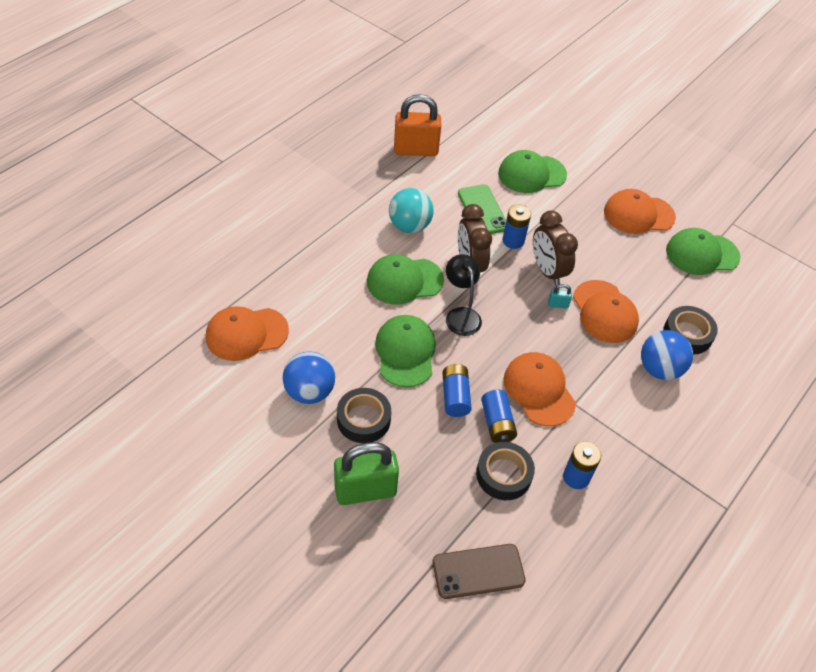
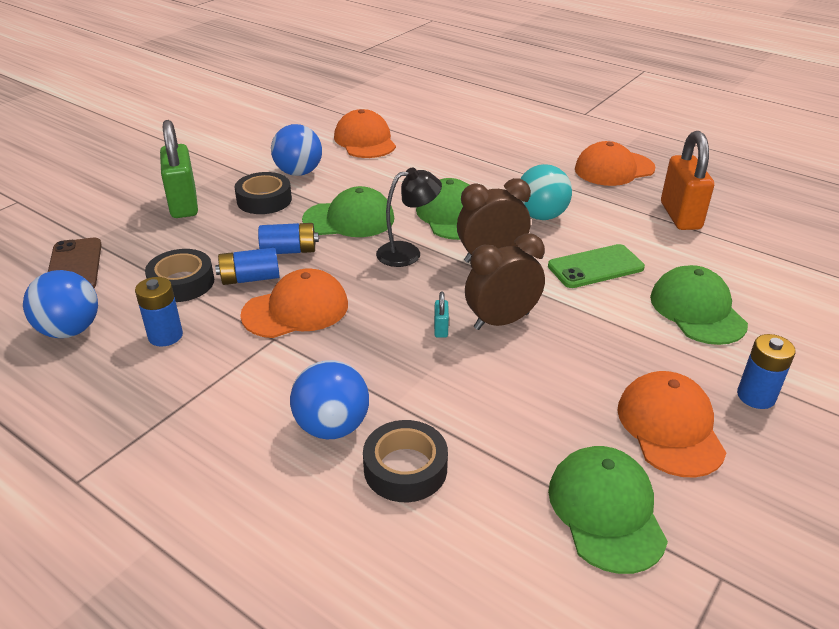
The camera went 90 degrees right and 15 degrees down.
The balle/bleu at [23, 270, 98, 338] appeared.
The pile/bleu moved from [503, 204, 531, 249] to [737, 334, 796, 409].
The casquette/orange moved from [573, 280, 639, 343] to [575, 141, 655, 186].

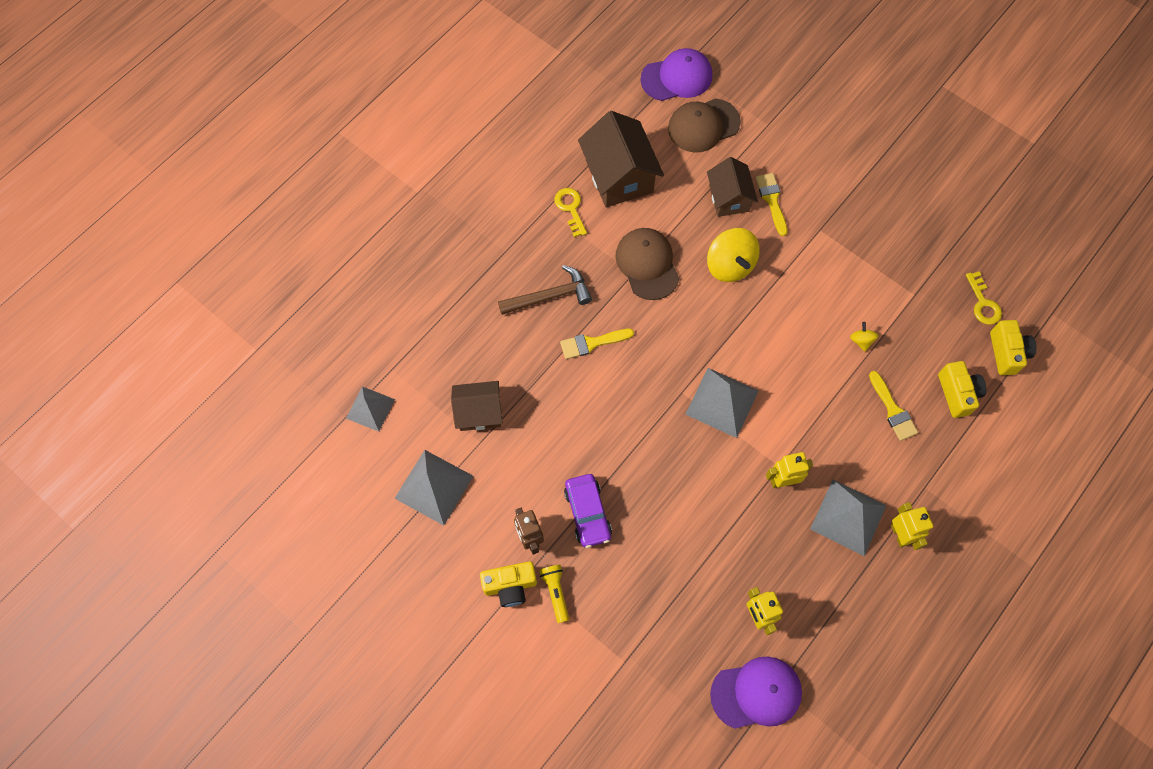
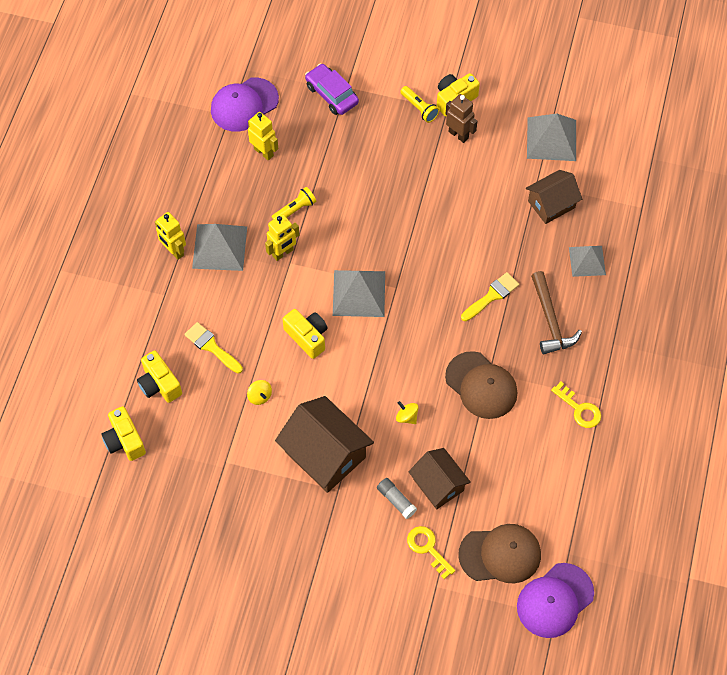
The camera went 155 degrees right and 5 degrees down.
The lampe de poche/jaune at [271, 187, 317, 220] appeared.
The appareil photo/jaune at [283, 309, 327, 359] appeared.
The pyramide/gris moved from [346, 386, 395, 432] to [569, 246, 606, 277].
The voiture/violet moved from [564, 474, 612, 548] to [305, 64, 359, 115].
The maison/marron moved from [578, 111, 664, 207] to [275, 396, 374, 493].
The clé/jaune moved from [966, 271, 1002, 325] to [407, 526, 455, 579].
The pinceau/jaune at [755, 173, 788, 236] was replaced by the bâton de colle/gris at [377, 478, 417, 519].
The marteau/marron at [498, 265, 592, 315] turned 60 degrees counterclockwise.
The casquette/marron at [668, 99, 741, 152] turned 45 degrees clockwise.
The toupie/jaune at [707, 228, 760, 282] changed to 0.47 times the size.

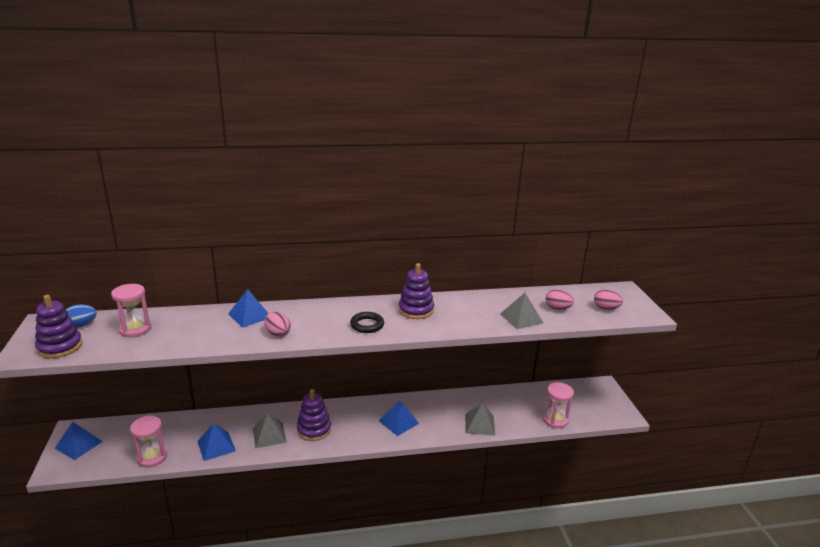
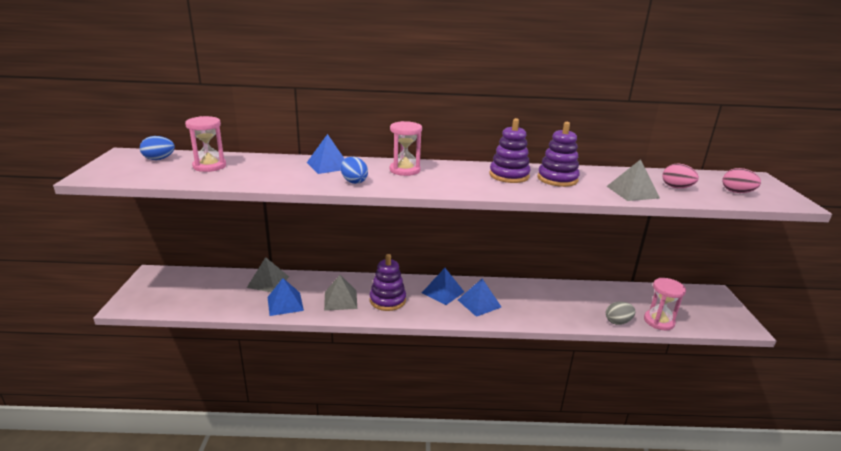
The camera went 10 degrees right and 0 degrees up.
The anneau/noir at [350, 312, 384, 333] disappeared.
The œuf/gris at [606, 301, 635, 325] appeared.
The jouet à empiler/violet moved from [35, 295, 82, 358] to [537, 122, 580, 187].
The pyramide/bleu moved from [55, 422, 103, 460] to [422, 268, 464, 305].
The sablier/rose moved from [130, 416, 167, 468] to [390, 121, 422, 176].
The pyramide/gris moved from [465, 403, 495, 436] to [247, 257, 289, 292].
The œuf/rose at [265, 312, 291, 337] became the œuf/bleu at [341, 157, 368, 184].

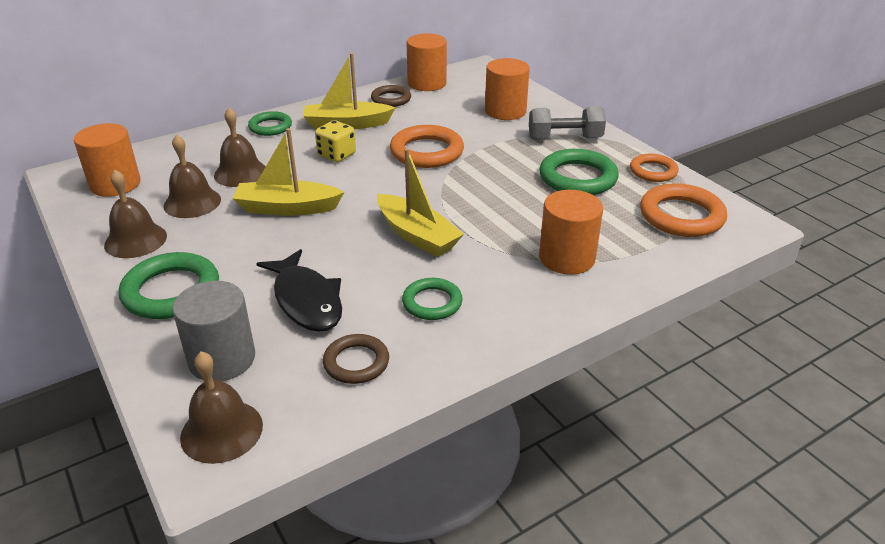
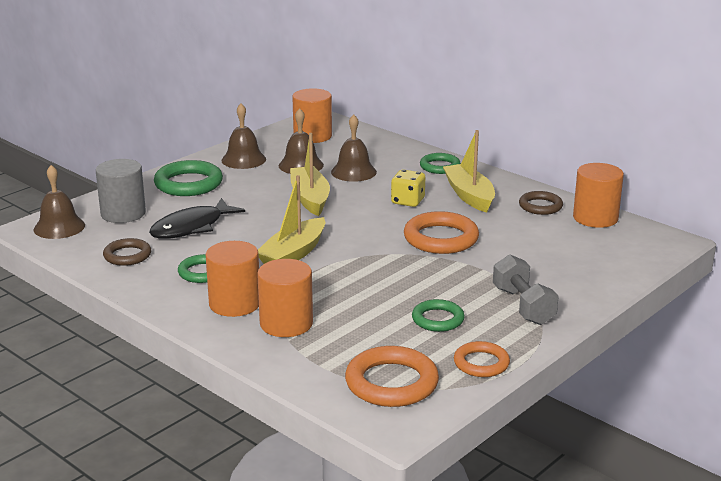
The camera went 75 degrees right and 10 degrees down.
The cylindre/orange moved from [485, 58, 530, 120] to [206, 241, 259, 317].
The anneau/vert at [540, 149, 619, 195] changed to 0.62 times the size.

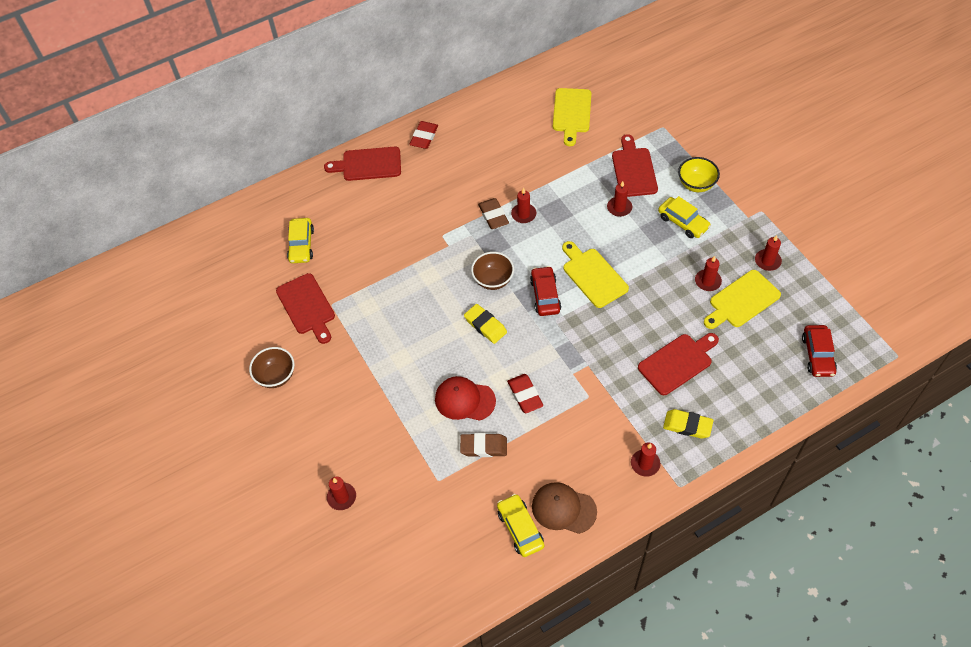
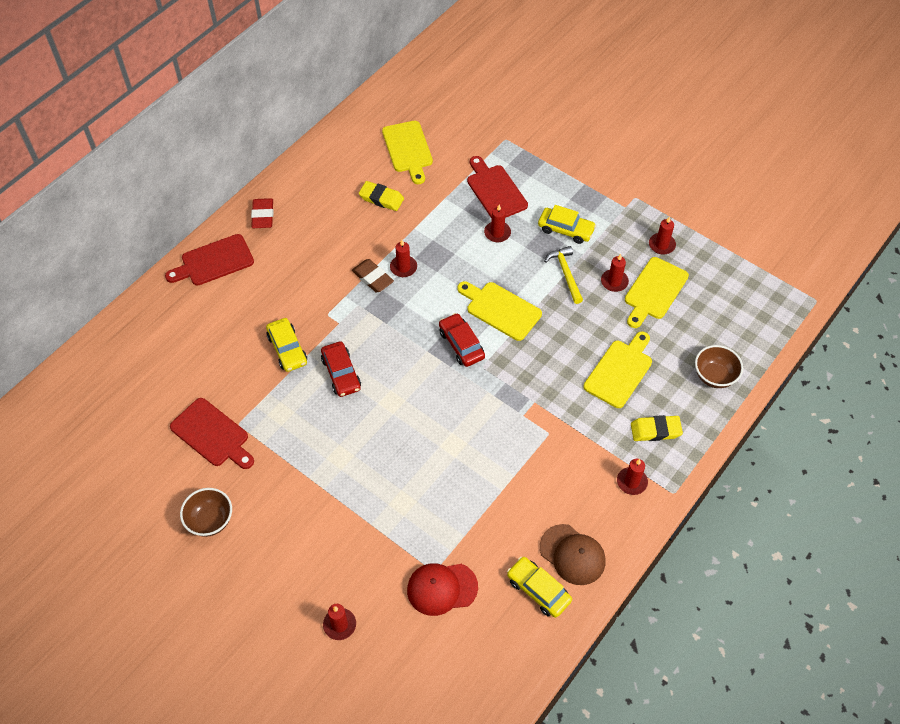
The camera went 25 degrees left and 0 degrees up.
The gomme/marron at [460, 433, 507, 457] disappeared.
The gomme/rouge at [507, 374, 543, 413] disappeared.
The bol/jaune at [678, 157, 720, 192] disappeared.
The marteau/jaune at [544, 246, 583, 304] appeared.
The voiture/jaune moved from [287, 218, 314, 263] to [266, 318, 307, 372].
The casquette/rouge moved from [435, 376, 496, 421] to [407, 563, 478, 616].
The gomme/jaune moved from [464, 304, 507, 344] to [359, 181, 404, 211].
The bol/marron moved from [471, 252, 514, 290] to [695, 345, 743, 388].
The voiture/rouge moved from [802, 325, 837, 377] to [321, 341, 361, 397].
The planche à découper/rouge at [638, 333, 719, 395] became the planche à découper/jaune at [584, 332, 652, 408].
The casquette/marron at [532, 482, 597, 534] turned 135 degrees counterclockwise.

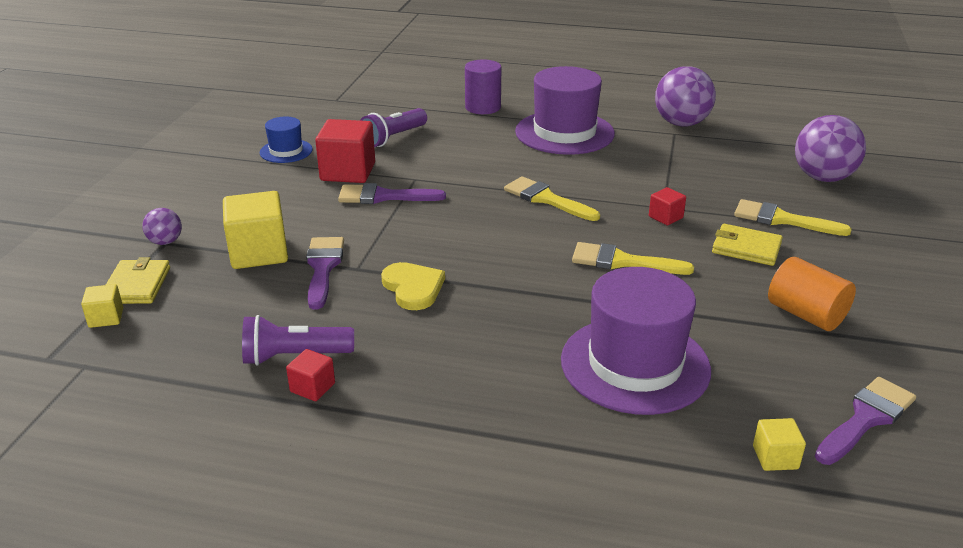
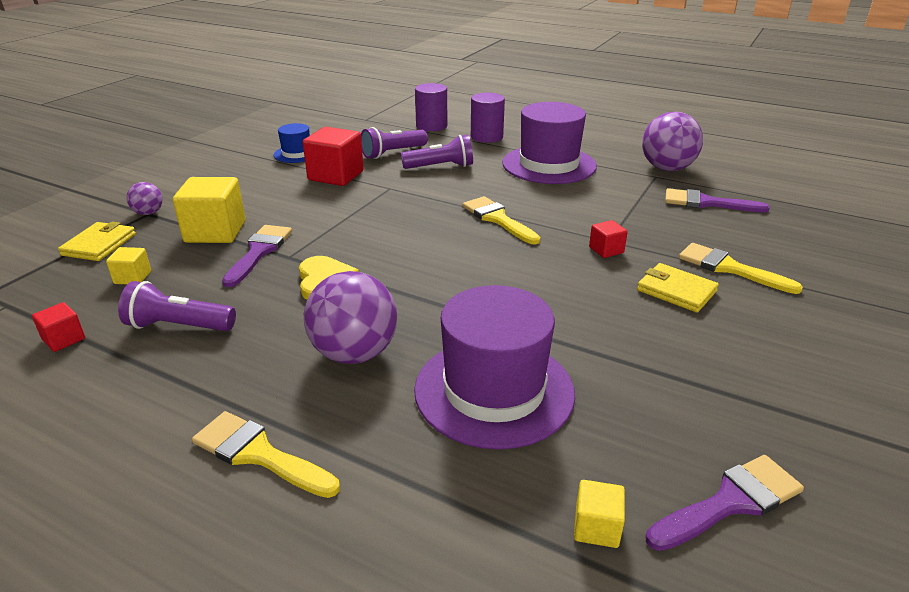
The camera went 15 degrees right and 0 degrees up.
The cylindre/orange at [768, 257, 856, 331] disappeared.
The lampe de poche/violet at [401, 135, 473, 169] appeared.
The cylindre/violet at [415, 83, 447, 131] appeared.
The cube/jaune moved from [81, 284, 123, 328] to [106, 247, 151, 284].
The cube/rouge moved from [286, 349, 335, 401] to [32, 302, 85, 352].
The pinceau/violet moved from [338, 183, 446, 204] to [665, 188, 770, 212].
The pinceau/jaune moved from [572, 242, 694, 275] to [192, 411, 340, 498].
The balle/violet moved from [795, 115, 866, 182] to [304, 271, 397, 364].

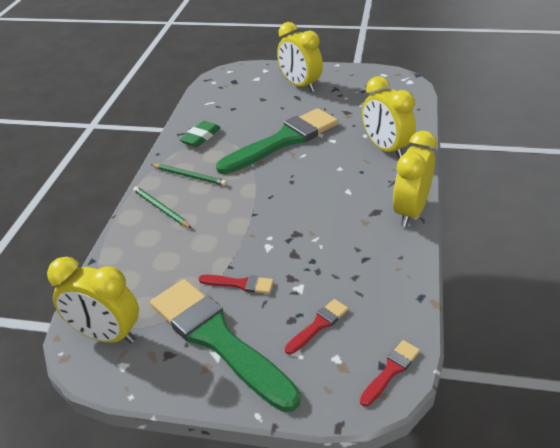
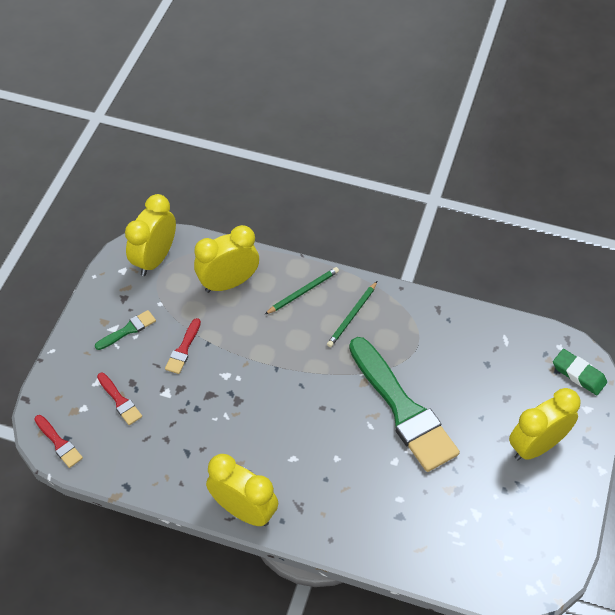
The camera went 95 degrees right and 15 degrees up.
The gomme/vert moved from [179, 121, 221, 147] to [553, 349, 607, 395].
The réveil/jaune moved from [362, 76, 416, 158] to [194, 225, 259, 293].
The pinceau/vert at [150, 279, 301, 412] changed to 0.42 times the size.

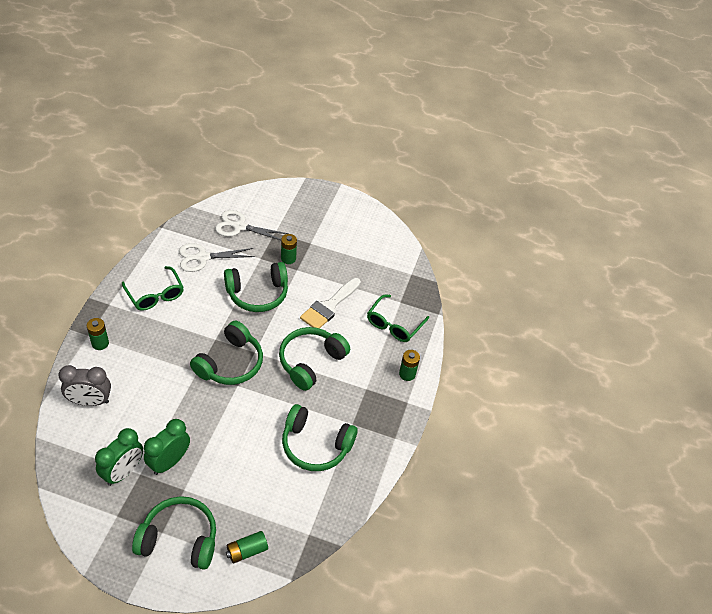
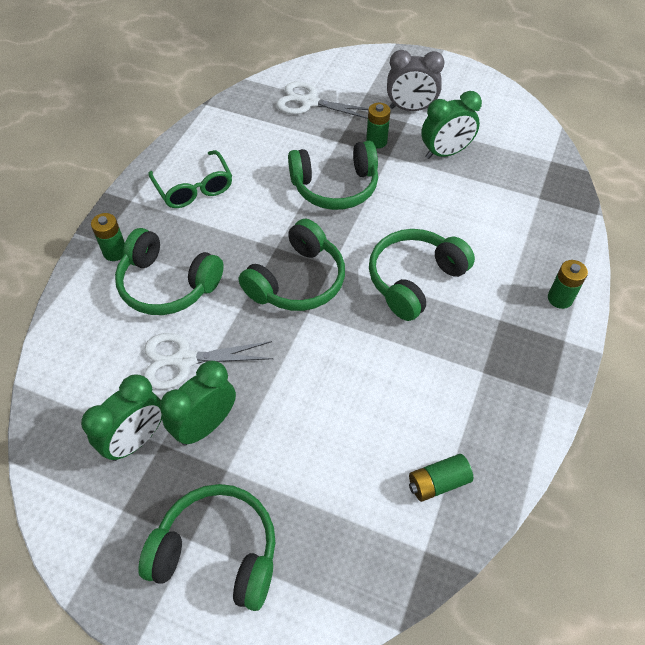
The camera went 10 degrees right and 5 degrees up.
The pinceau/blanc at [300, 278, 361, 329] disappeared.
The lunettes/vert at [367, 295, 429, 342] disappeared.
The réveil/vert at [421, 91, 482, 159] appeared.
The réveil/gris moved from [58, 365, 111, 406] to [387, 50, 445, 111].
The ciseaux/blanc moved from [179, 243, 255, 272] to [144, 333, 273, 390].
The pile/vert moved from [226, 531, 268, 564] to [409, 454, 473, 502].
The casque audio/vert moved from [282, 404, 358, 471] to [115, 228, 224, 315].

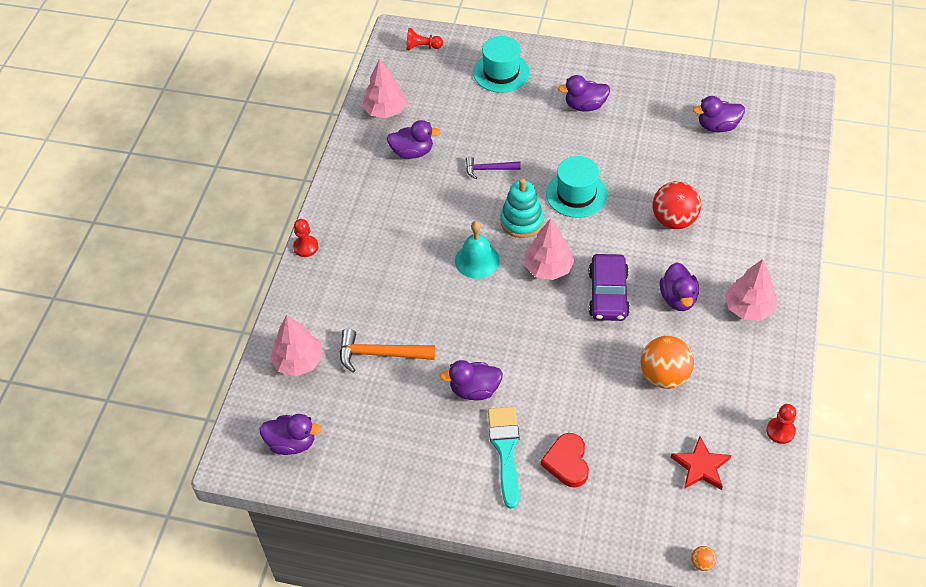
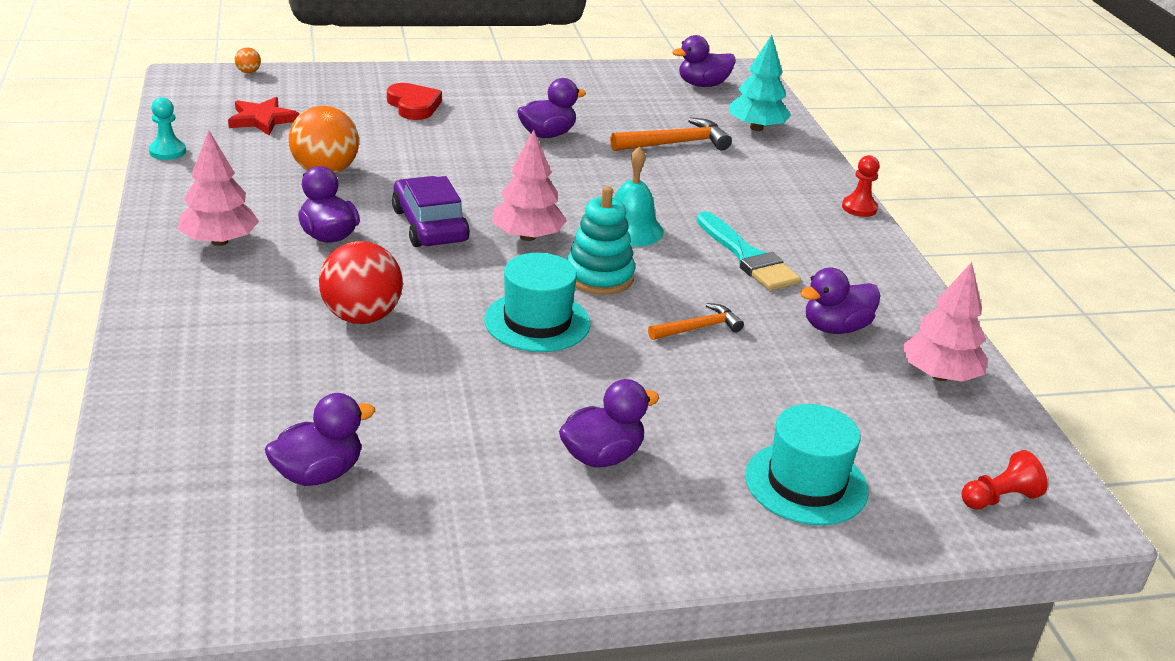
The camera went 150 degrees right and 20 degrees down.
The pinceau/turquoise moved from [488, 406, 519, 509] to [697, 211, 801, 291].
The arbre/rose at [270, 315, 323, 376] became the arbre/turquoise at [729, 35, 791, 131].
The marteau/violet at [466, 157, 521, 179] became the marteau/orange at [648, 303, 744, 340].
The pion/rouge at [766, 404, 796, 444] became the pion/turquoise at [149, 97, 186, 160].

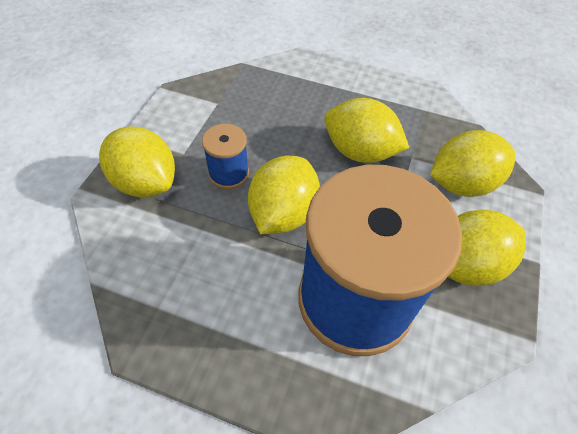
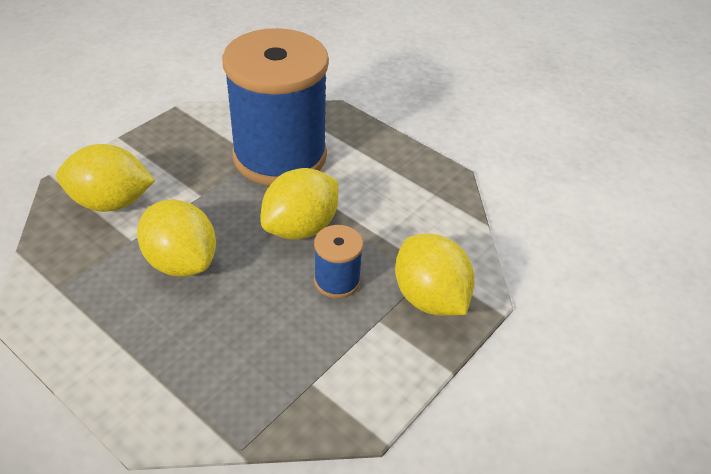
The camera went 160 degrees left and 10 degrees down.
The citron/jaune at [448, 210, 526, 286] disappeared.

